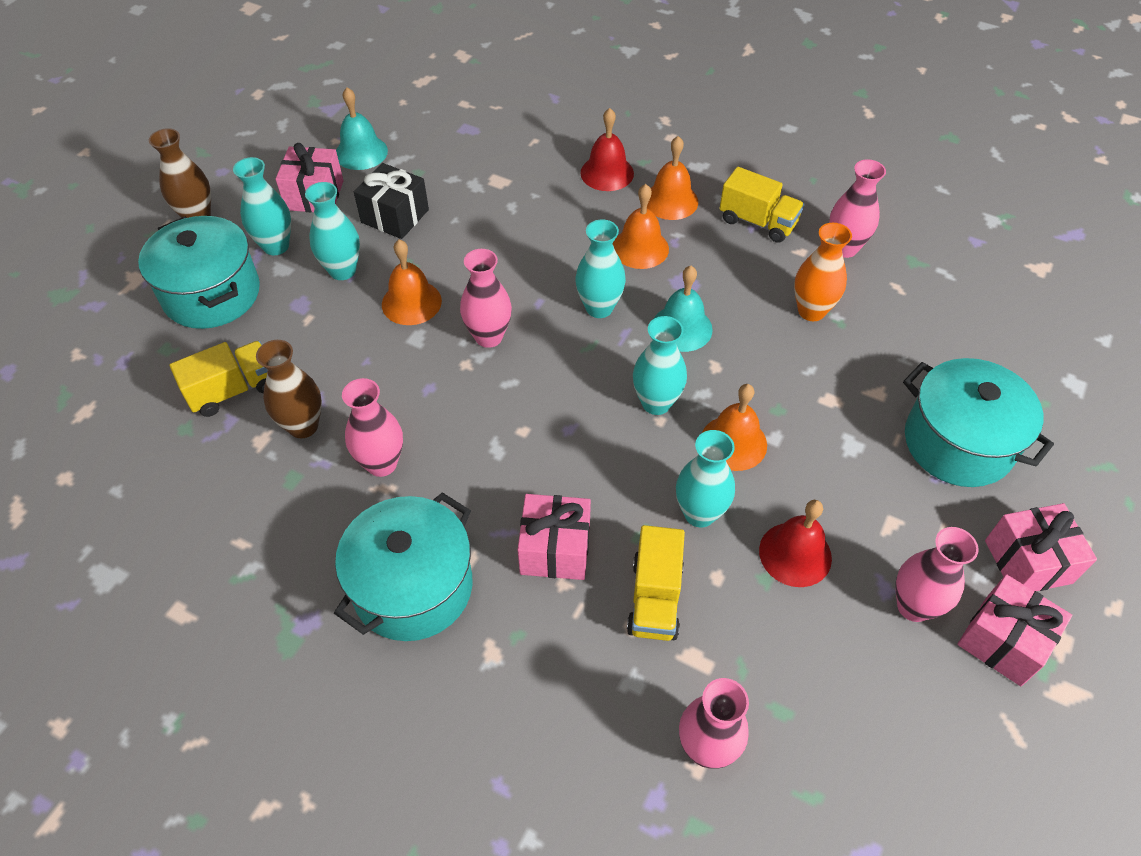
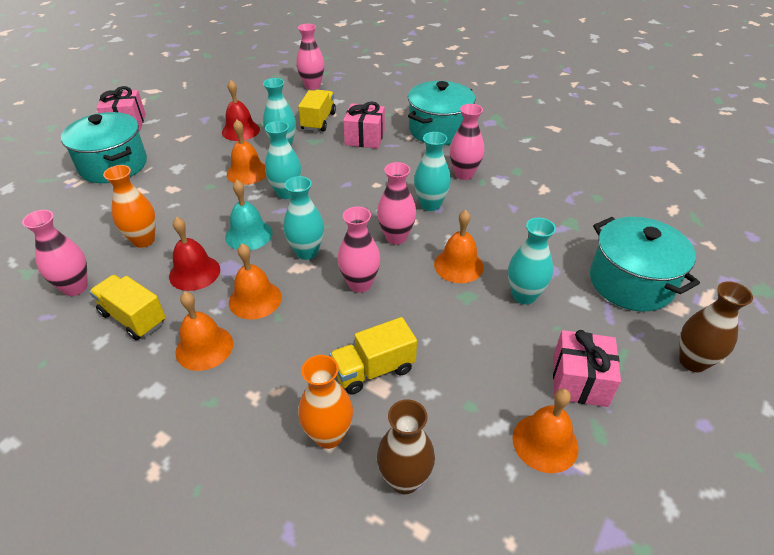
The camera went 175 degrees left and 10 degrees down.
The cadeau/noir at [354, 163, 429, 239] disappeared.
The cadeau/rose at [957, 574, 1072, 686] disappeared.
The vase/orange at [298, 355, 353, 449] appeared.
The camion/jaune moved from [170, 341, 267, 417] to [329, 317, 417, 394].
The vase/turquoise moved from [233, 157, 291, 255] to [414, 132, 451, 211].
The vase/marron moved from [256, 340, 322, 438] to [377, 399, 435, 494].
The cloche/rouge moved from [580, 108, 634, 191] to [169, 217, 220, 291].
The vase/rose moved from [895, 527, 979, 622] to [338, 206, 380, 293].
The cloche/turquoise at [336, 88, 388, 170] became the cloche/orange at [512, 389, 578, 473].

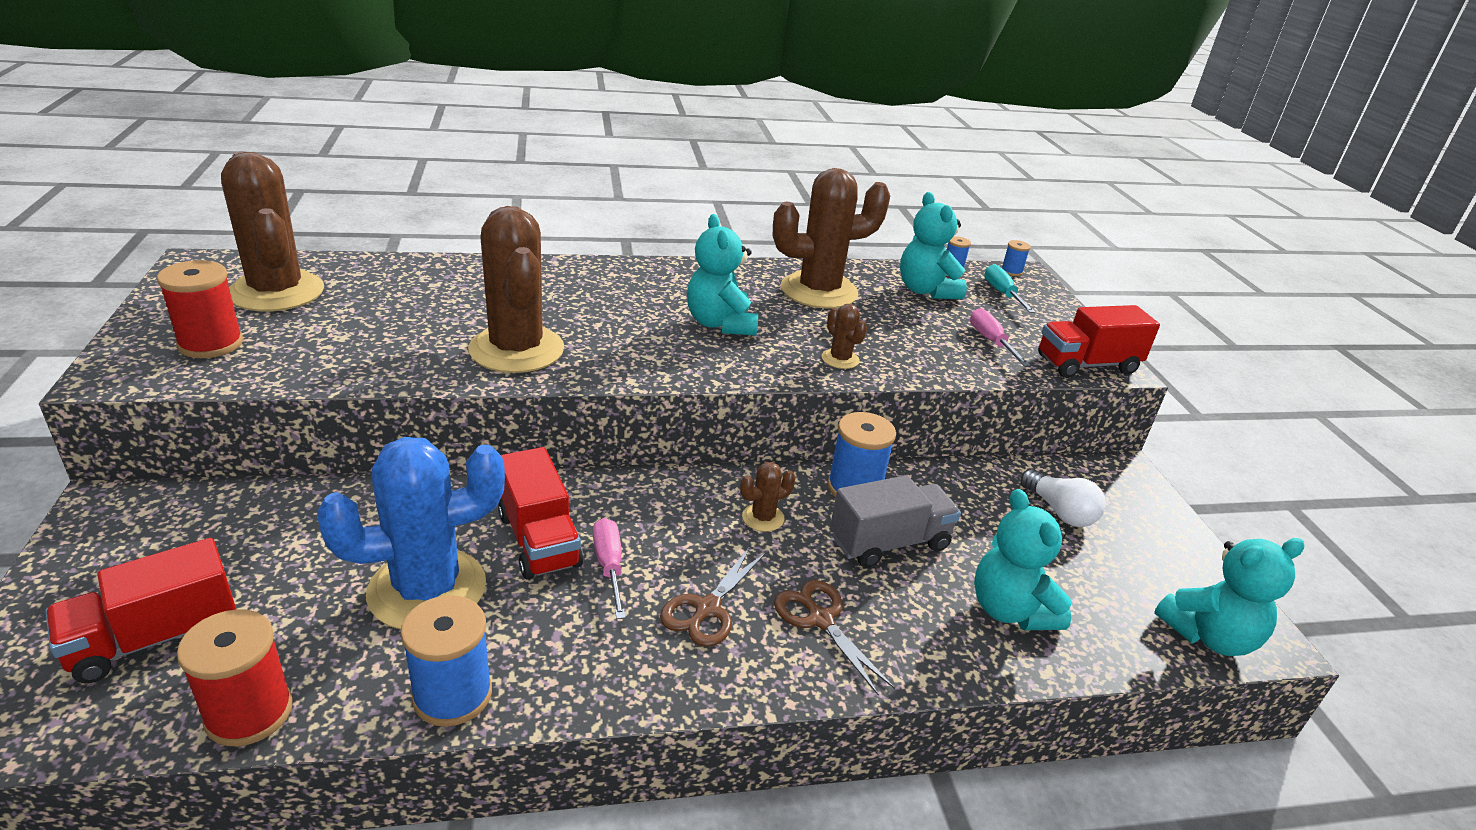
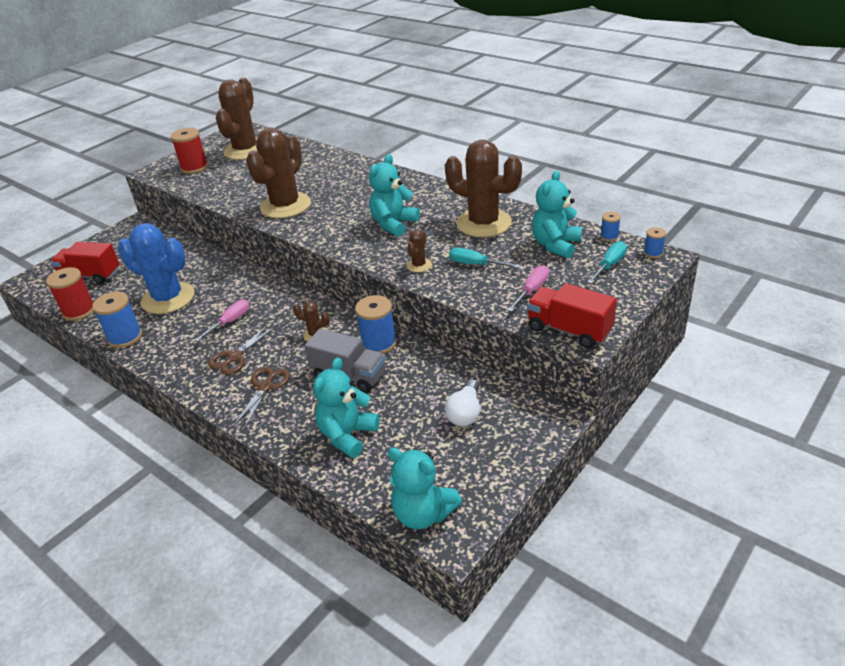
The camera went 55 degrees right and 5 degrees up.
The camion/rouge at [498, 447, 583, 580] disappeared.
The tournevis/turquoise at [449, 248, 520, 268] appeared.
The ciseaux/marron at [660, 547, 766, 647] turned 45 degrees counterclockwise.

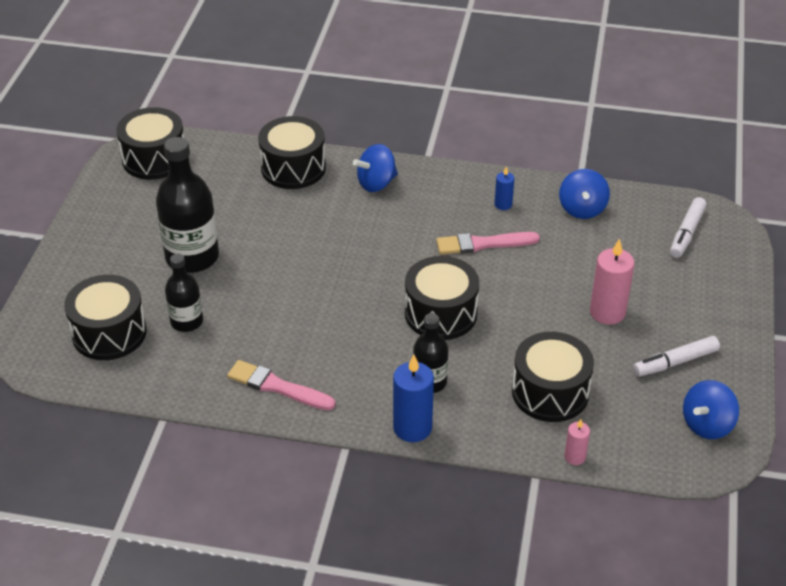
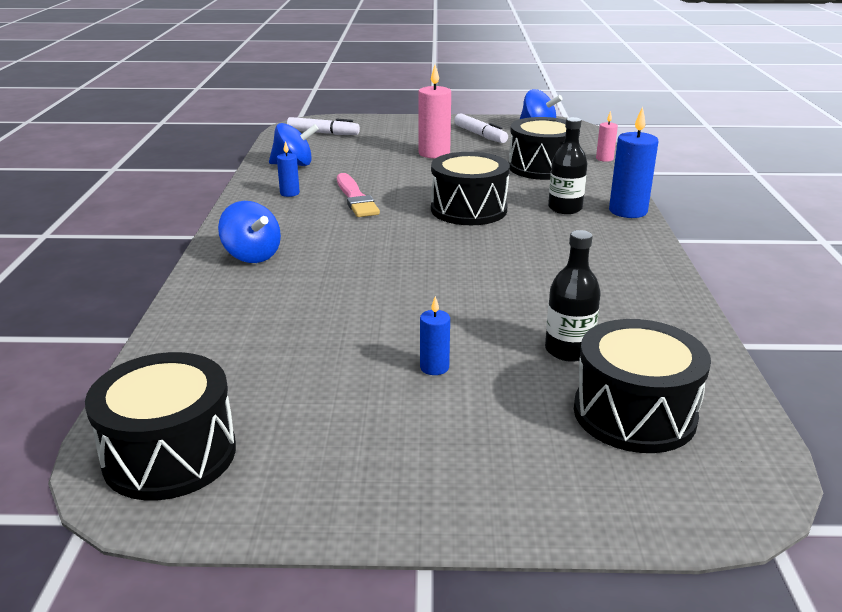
The camera went 100 degrees left and 15 degrees down.
The pinceau/rose at [227, 360, 335, 410] disappeared.
The tambour/noir at [258, 116, 326, 189] disappeared.
The bouteille/noir at [156, 137, 219, 273] was replaced by the bougie/bleu at [420, 296, 450, 375].

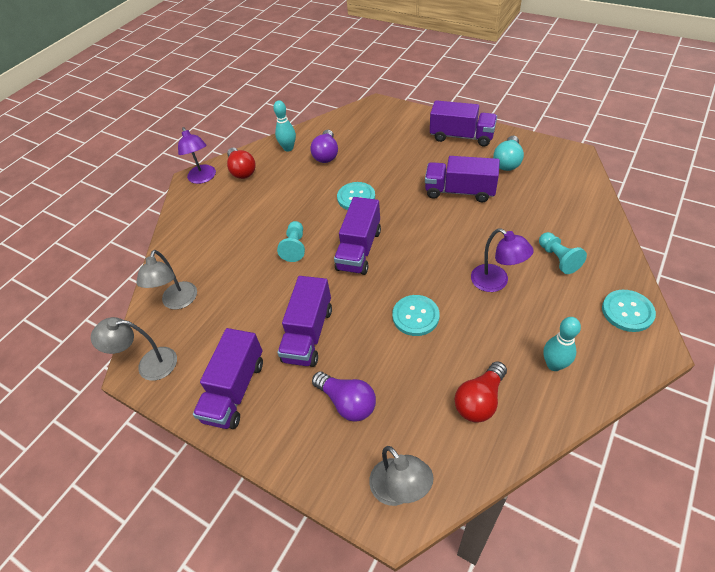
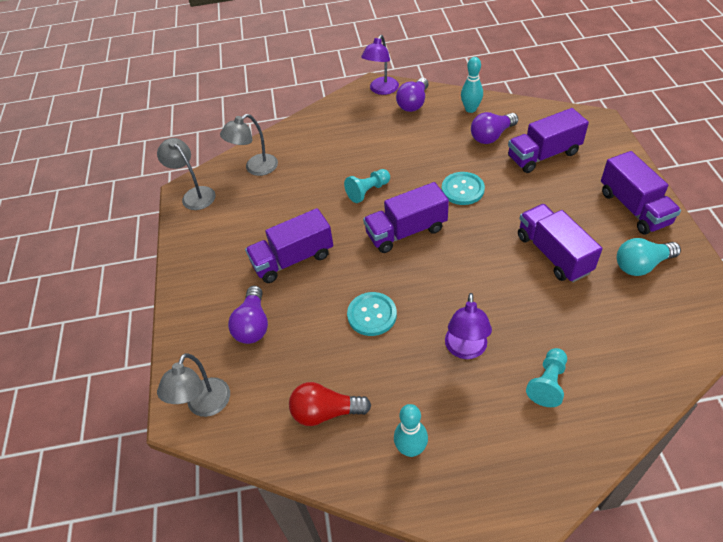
The camera went 50 degrees right and 0 degrees up.
The bouton/turquoise at [602, 290, 656, 332] disappeared.
The camion/violet moved from [193, 328, 263, 429] to [508, 108, 589, 173].
The ampoule/rouge at [227, 148, 256, 179] became the ampoule/violet at [396, 78, 429, 112].

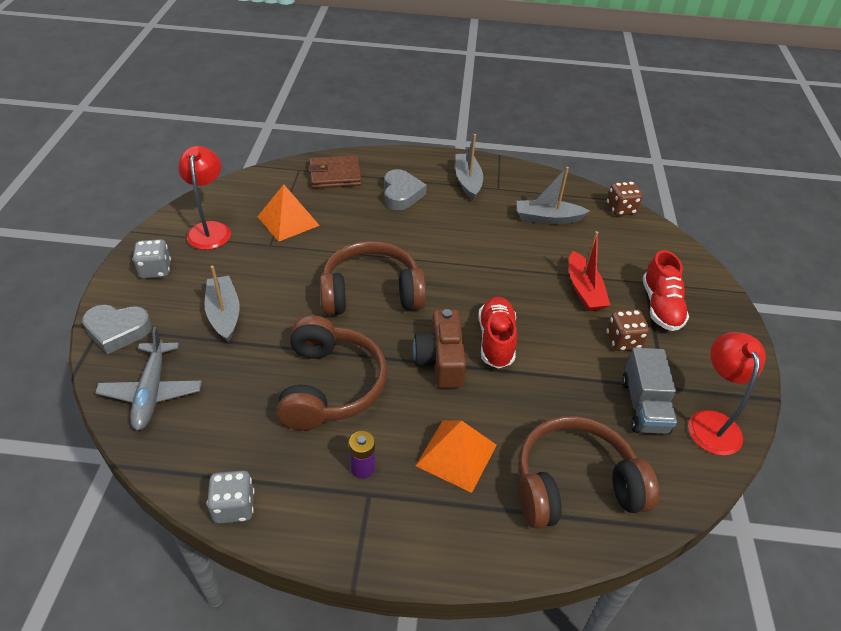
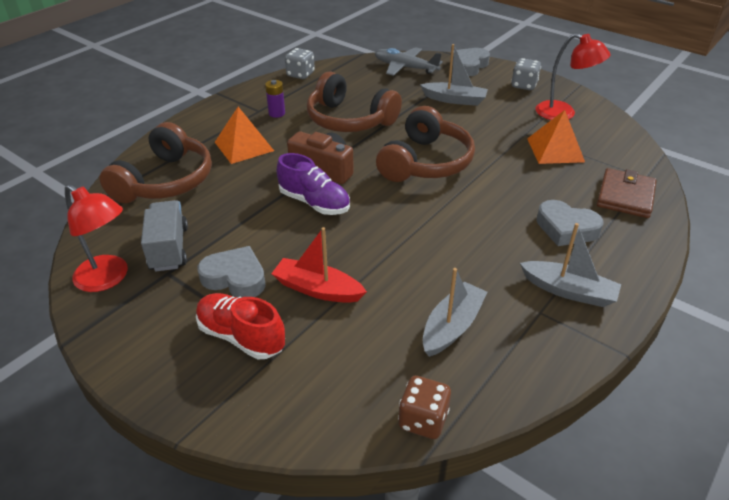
The camera went 125 degrees right and 5 degrees down.
The dé/marron at [606, 309, 650, 351] was replaced by the cœur/gris at [198, 246, 266, 297].
The chaussure/rouge at [478, 296, 517, 369] became the chaussure/violet at [277, 153, 350, 215].
The camion/gris at [622, 347, 677, 434] turned 45 degrees clockwise.

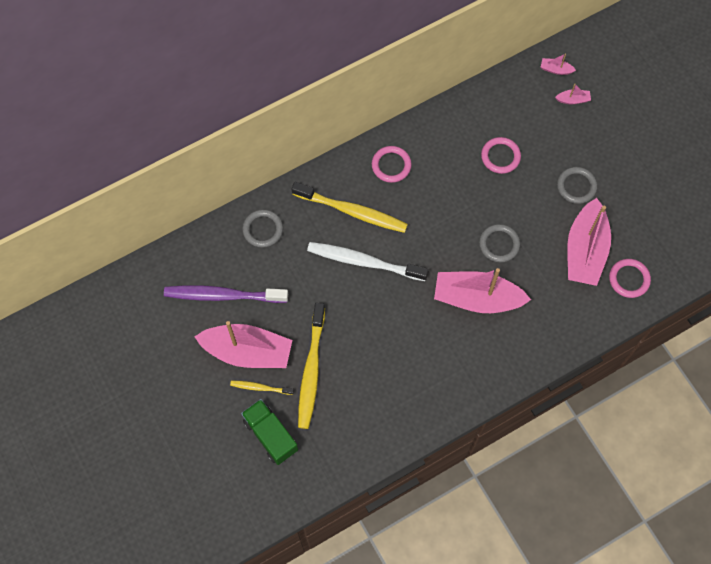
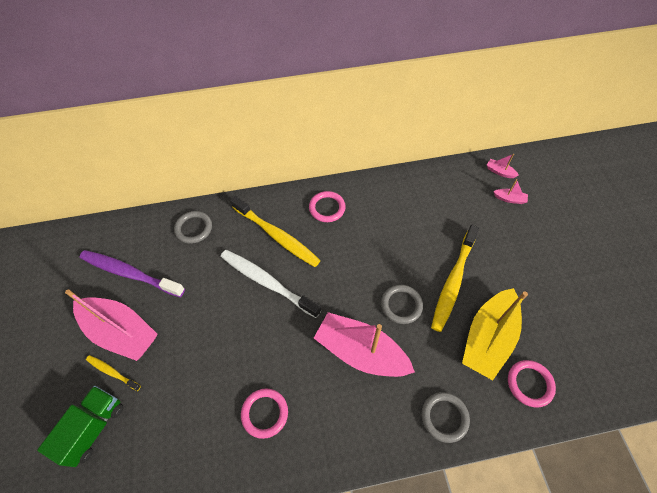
The camera went 20 degrees right and 10 degrees down.
The brosse à dents/jaune moved from [298, 303, 325, 429] to [431, 225, 479, 332].
The anneau/rose moved from [481, 137, 521, 174] to [241, 389, 288, 439].
The anneau/gris moved from [557, 167, 597, 204] to [421, 392, 470, 443].
The bateau/rose at [567, 198, 611, 286] became the bateau/jaune at [462, 288, 528, 380].
The camion/vert at [241, 399, 298, 465] turned 45 degrees clockwise.

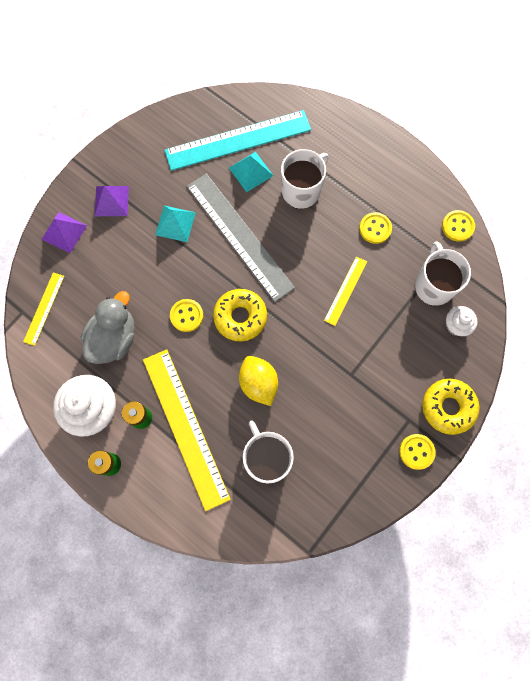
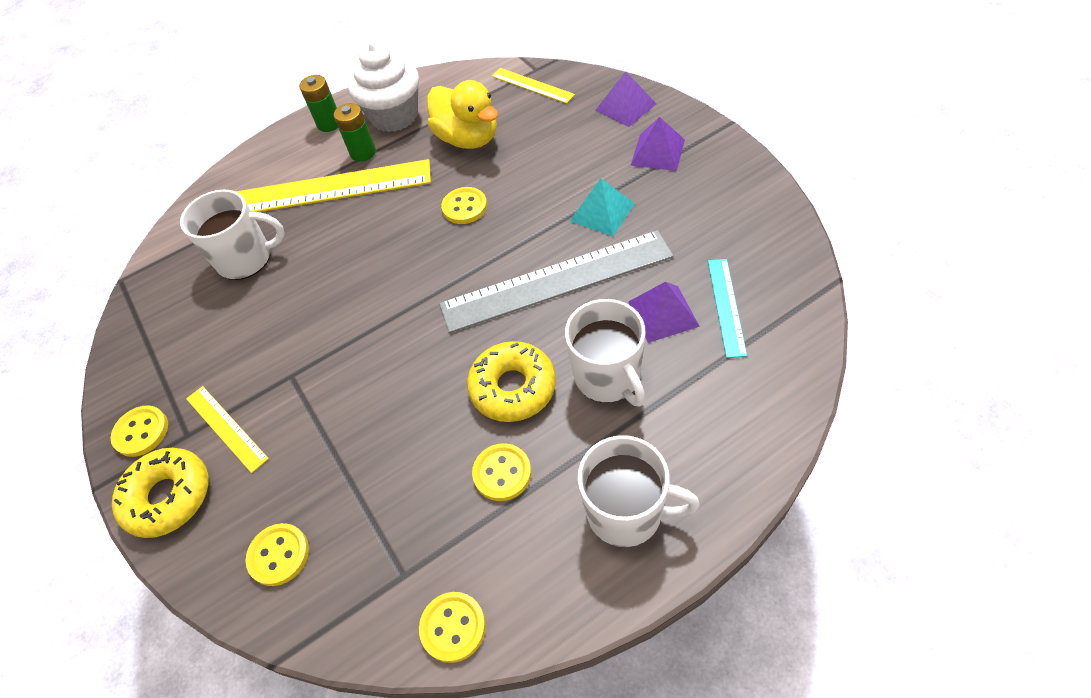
The camera went 115 degrees right and 20 degrees down.
The citron/jaune at [239, 356, 278, 406] disappeared.
The beignet/jaune moved from [213, 289, 267, 342] to [467, 341, 556, 422].
The règle/jaune moved from [324, 256, 367, 326] to [186, 386, 269, 473].
The tasse/blanc moved from [415, 241, 471, 306] to [577, 435, 700, 547].
The muffin/blanc at [446, 306, 478, 336] was replaced by the bouton/jaune at [246, 523, 309, 586].
The canard/gris at [81, 291, 135, 364] became the canard/jaune at [427, 80, 498, 149].
The pyramide/turquoise at [229, 152, 273, 192] became the pyramide/violet at [628, 282, 700, 343].
The règle/turquoise at [164, 110, 311, 171] changed to 0.49 times the size.

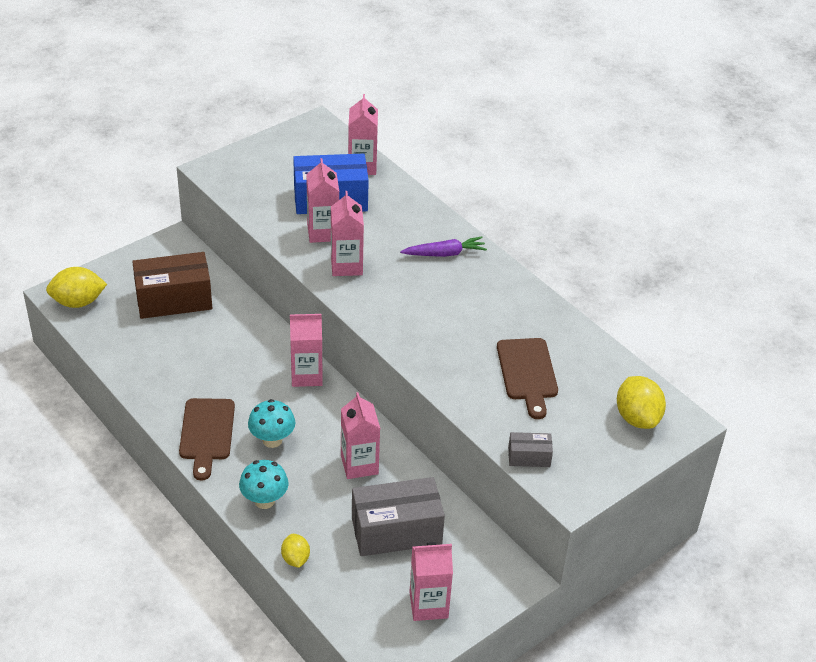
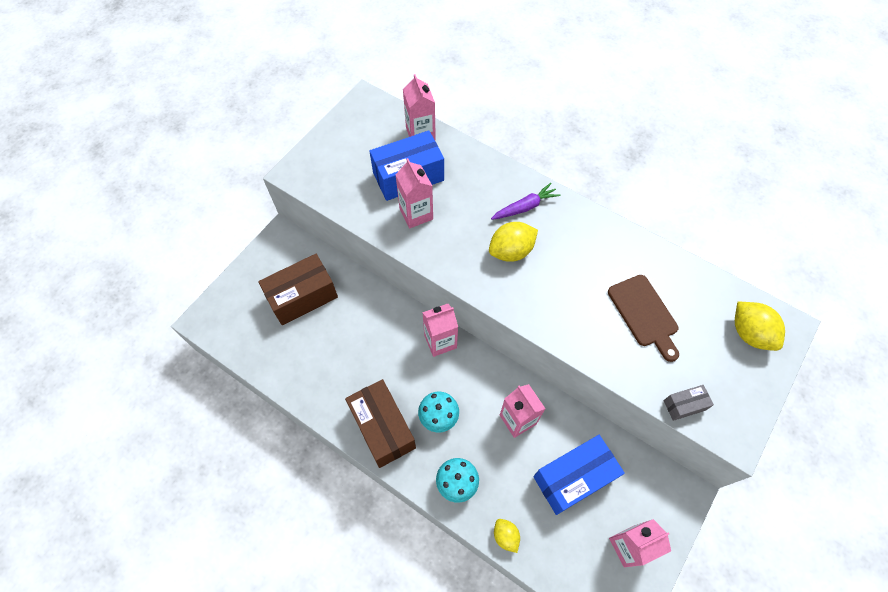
The camera went 15 degrees left and 20 degrees up.
The brique de lait/rose at [331, 191, 364, 276] disappeared.
The citron/jaune moved from [46, 267, 107, 308] to [489, 222, 538, 262].
The planche à découper/marron at [179, 398, 235, 481] was replaced by the boîte/marron at [345, 379, 416, 468].
The boîte/gris at [352, 477, 445, 556] became the boîte/bleu at [533, 435, 625, 515].

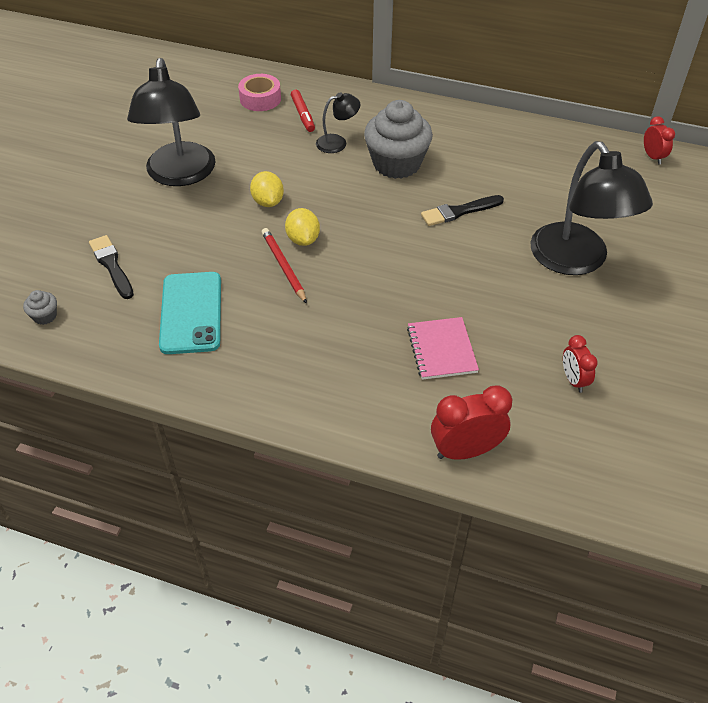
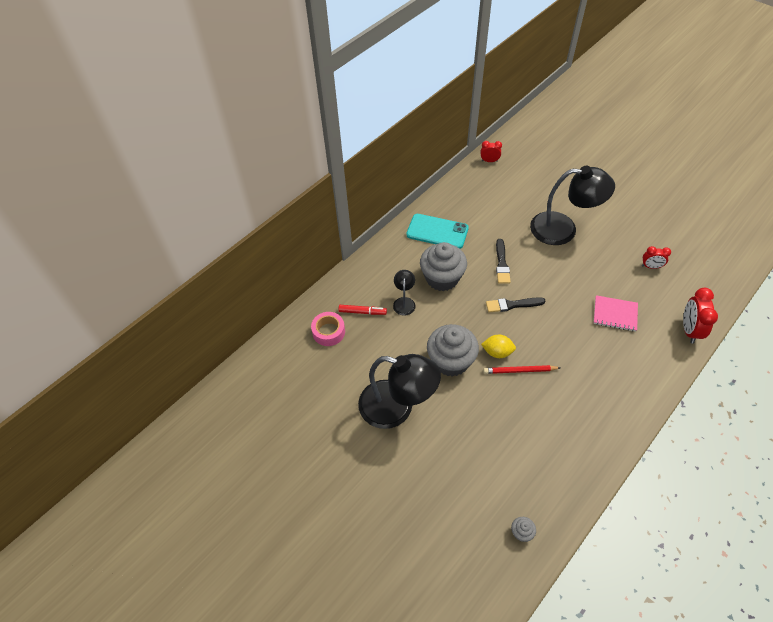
The camera went 65 degrees left and 5 degrees up.
The pinceau/noir moved from [89, 235, 134, 299] to [486, 297, 545, 313].
The téléphone/turquoise moved from [159, 272, 221, 354] to [406, 214, 469, 249].
The citron/jaune at [250, 171, 284, 207] was replaced by the muffin/gris at [427, 324, 479, 377].

